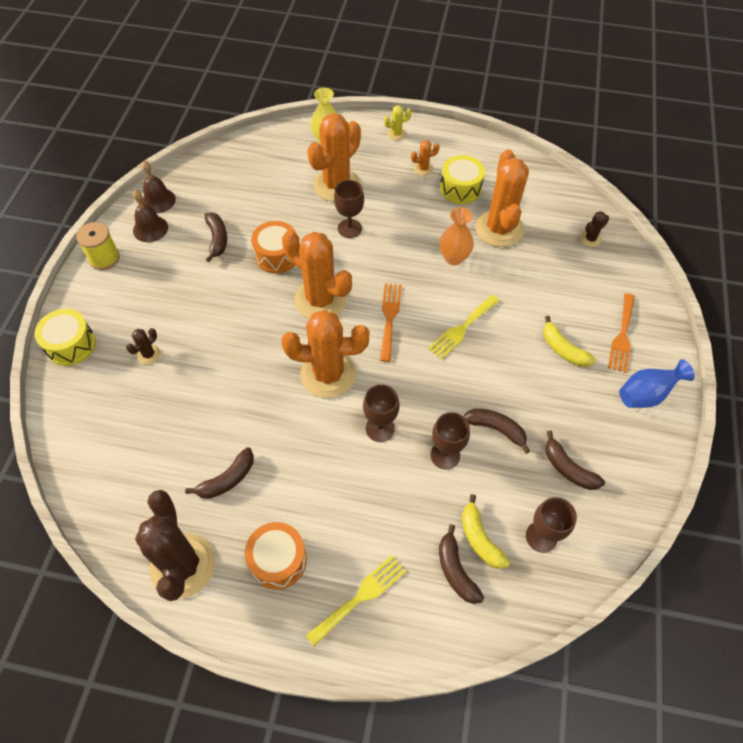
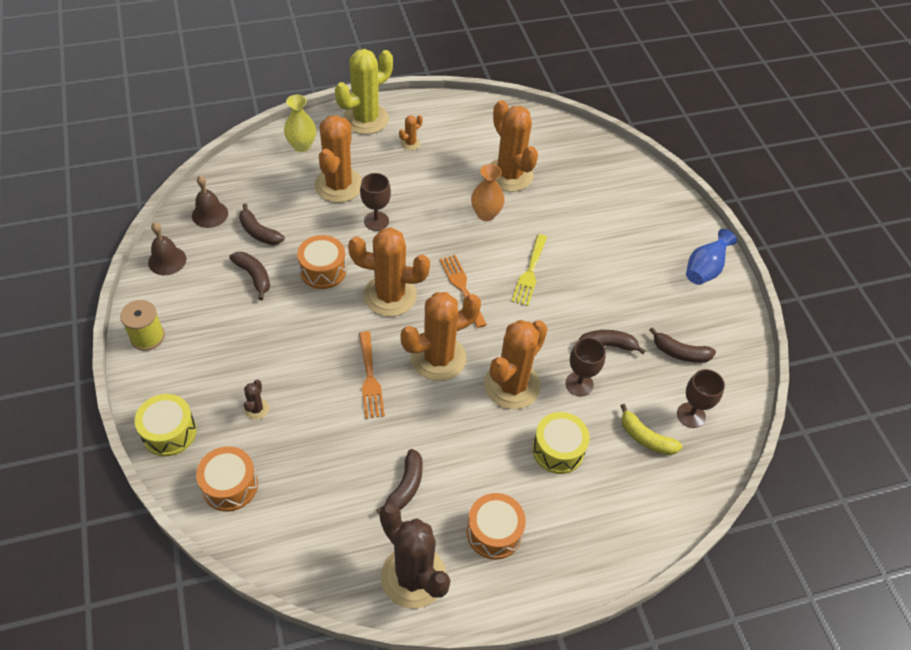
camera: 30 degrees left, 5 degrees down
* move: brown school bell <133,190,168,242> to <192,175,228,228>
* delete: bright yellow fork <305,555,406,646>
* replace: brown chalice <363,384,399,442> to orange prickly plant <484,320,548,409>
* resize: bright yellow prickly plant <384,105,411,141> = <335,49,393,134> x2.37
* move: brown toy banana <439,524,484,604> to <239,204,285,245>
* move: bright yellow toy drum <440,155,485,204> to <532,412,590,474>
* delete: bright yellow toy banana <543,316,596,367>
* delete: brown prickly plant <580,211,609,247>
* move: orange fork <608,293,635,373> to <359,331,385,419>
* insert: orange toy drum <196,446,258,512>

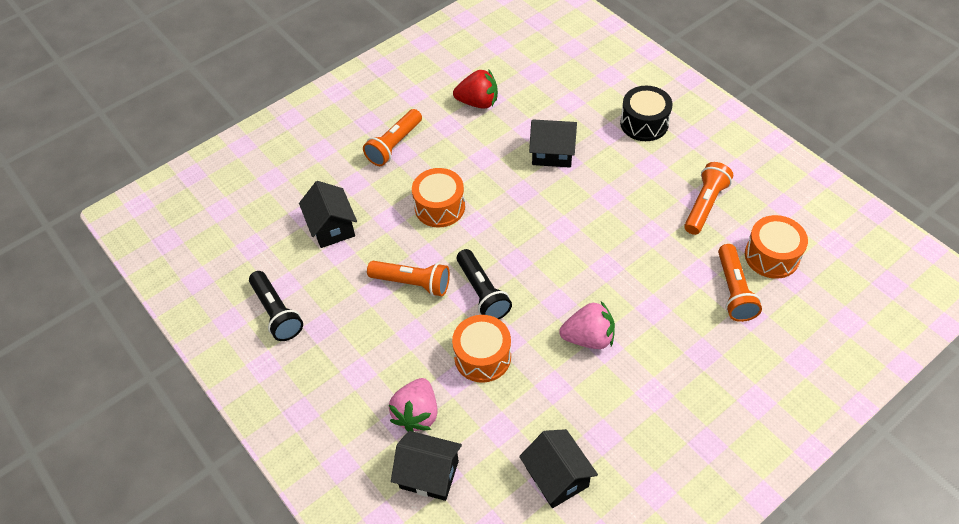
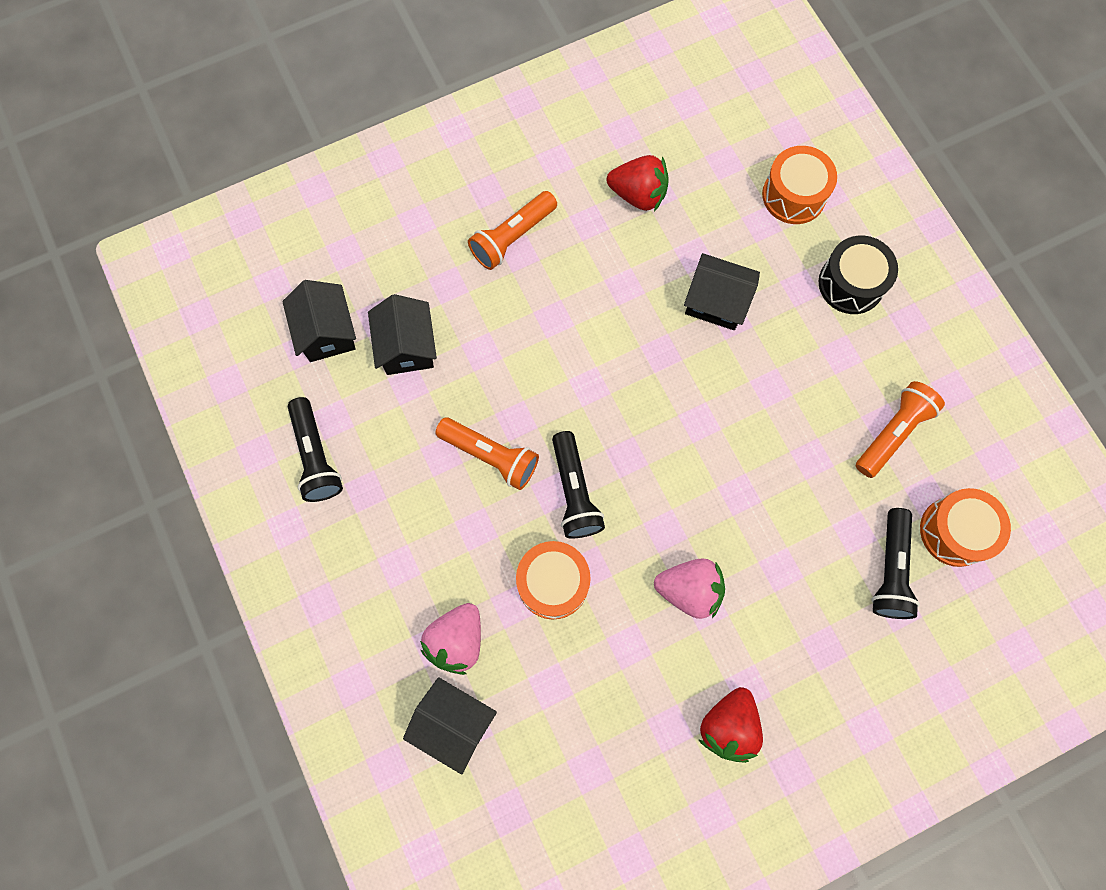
camera: 10 degrees right, 20 degrees up
* move: orange toy drum <412,168,465,228> to <762,146,837,224>
* move: ebony cottage <519,429,598,508> to <282,280,356,362>
* recolor: orange flashlight <718,244,762,322> to ebony flashlight <871,508,920,619>
* insert: scarlet toy strawberry <698,687,763,763>

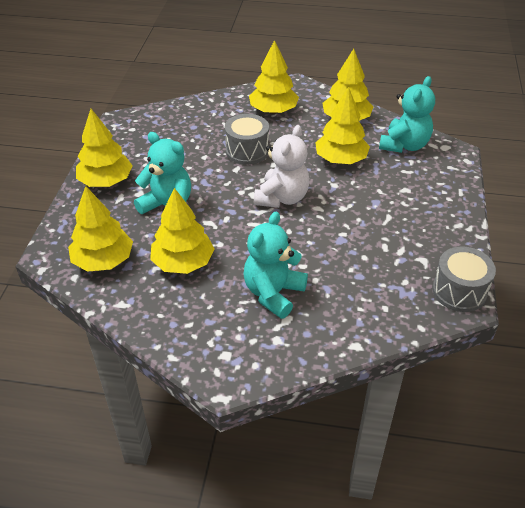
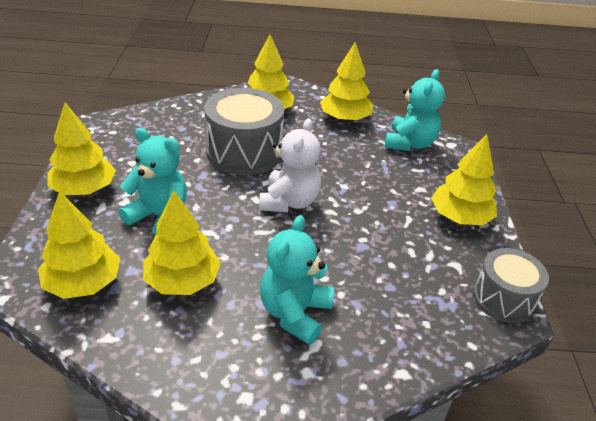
camera: 10 degrees left, 5 degrees down
* resize: ash-grey toy drum <225,114,269,165> = <204,88,284,175> x1.58
* move: bright yellow toy tree <315,87,370,164> to <431,134,497,225>

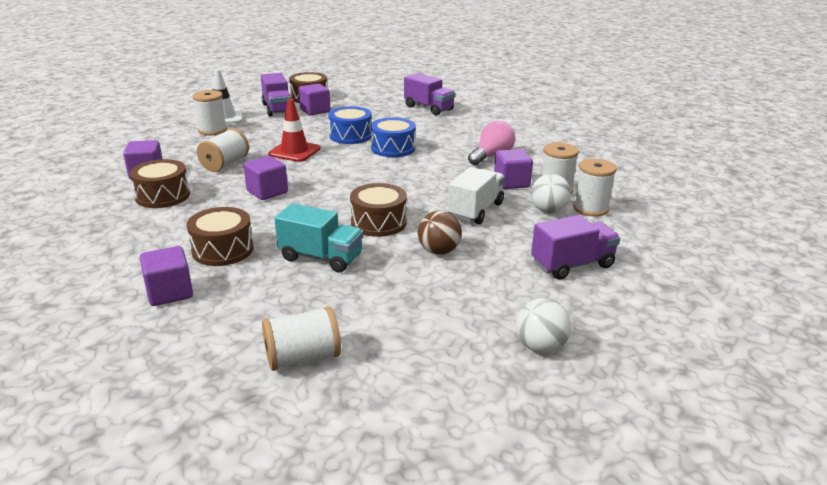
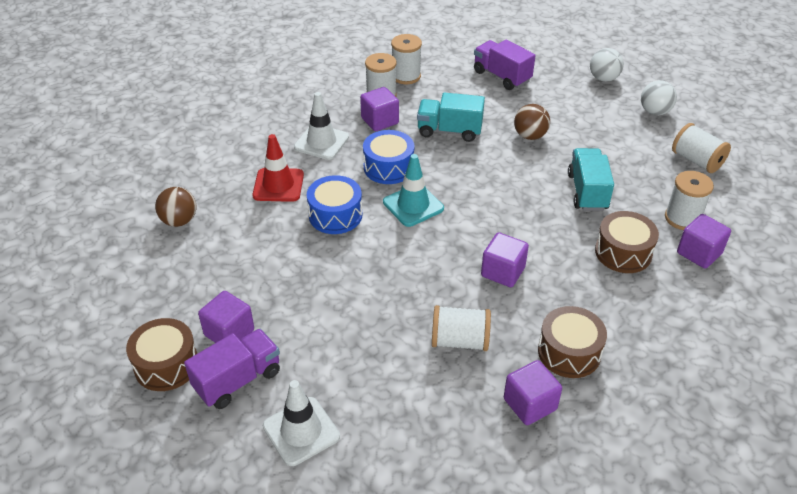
camera: 110 degrees left, 15 degrees up
* move: snow-white bobbin <193,90,227,135> to <665,171,714,230>
* move: scarlet road cone <268,99,320,162> to <253,134,304,202>
* move: cobalt toy drum <328,106,372,144> to <363,130,414,184>
* delete: brown toy drum <350,183,407,237>
* replace: violet lorry <404,73,455,115> to brown sphere <155,187,196,227>
* recolor: snow-white lorry <448,167,505,224> to turquoise lorry <417,93,485,142>
* replace: pink light bulb <468,121,515,165> to snow-white road cone <294,92,349,160>
* move: snow-white sphere <531,174,571,213> to <641,80,677,115>
* insert: turquoise road cone <383,154,444,227>

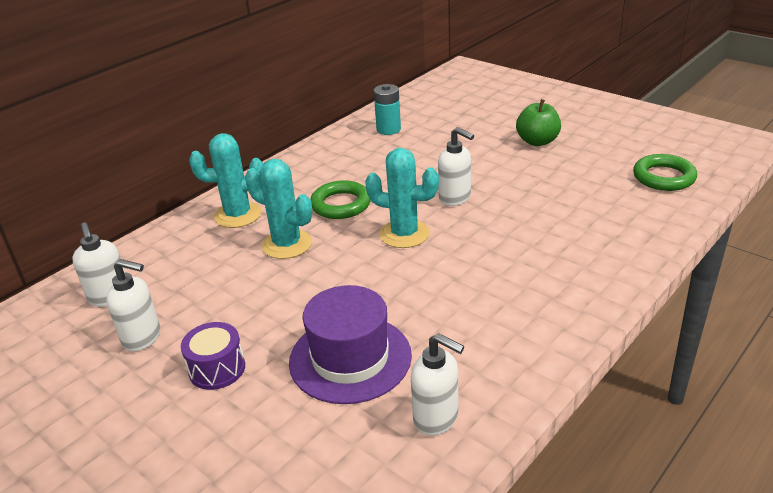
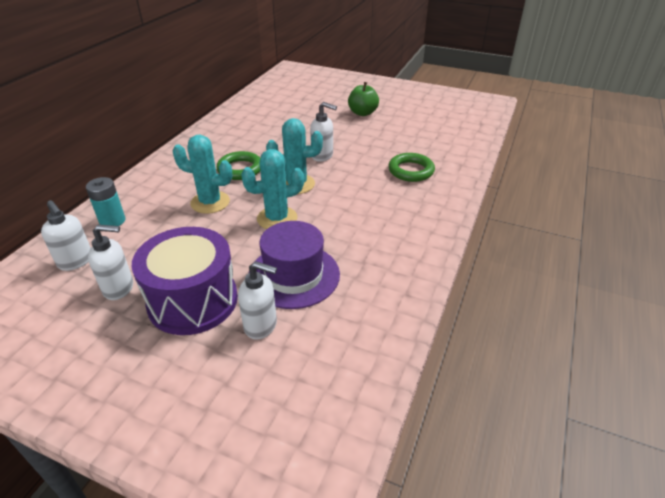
camera: 20 degrees left, 5 degrees up
* resize: violet toy drum <181,322,245,390> = <132,227,238,335> x2.00
* move: turquoise prickly plant <189,133,264,228> to <241,149,304,229>
* move: turquoise power cell <374,84,401,135> to <86,177,125,226>
* move: snow-white pump bottle <411,333,464,436> to <238,261,277,340>
* move: green torus <633,154,697,191> to <388,153,435,182>

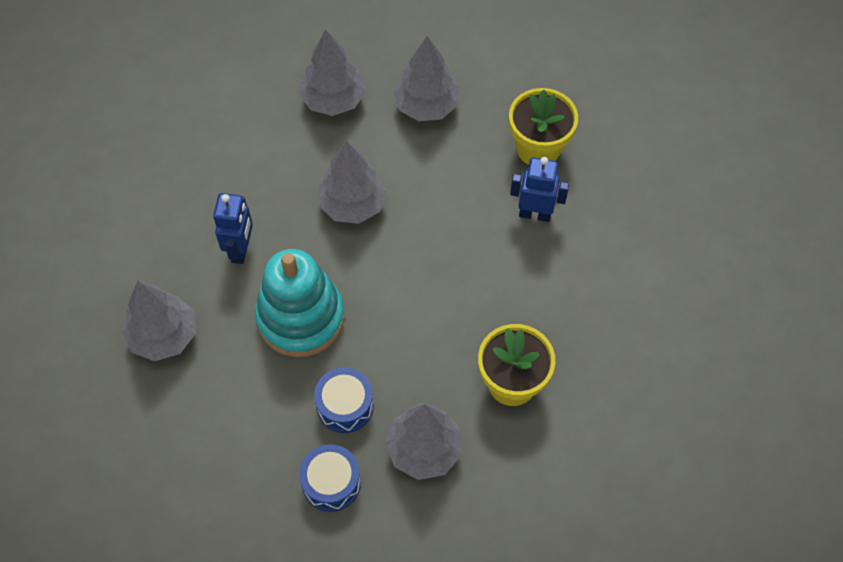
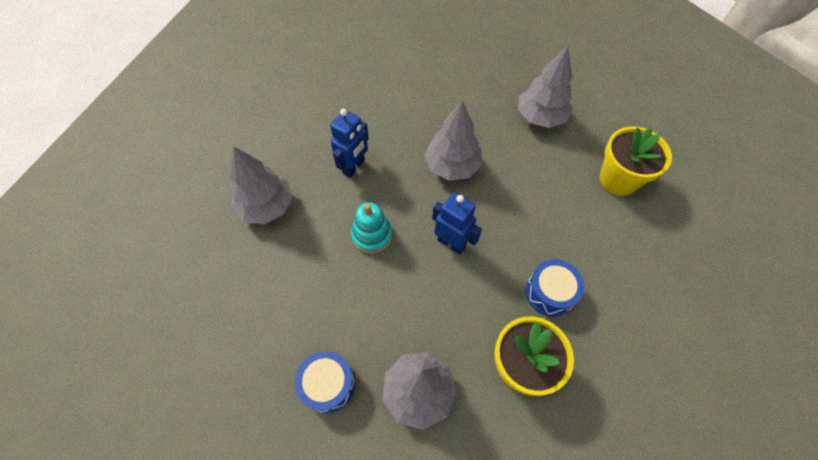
camera: 25 degrees right, 0 degrees up
* resize: turquoise ring stacker <255,249,344,357> = <351,202,393,254> x0.55
* delete: ash-grey toy tree <299,29,366,116>
* move: cobalt toy drum <314,367,374,433> to <526,259,584,317>
* move: cobalt robot figure <510,157,569,222> to <432,192,482,255>

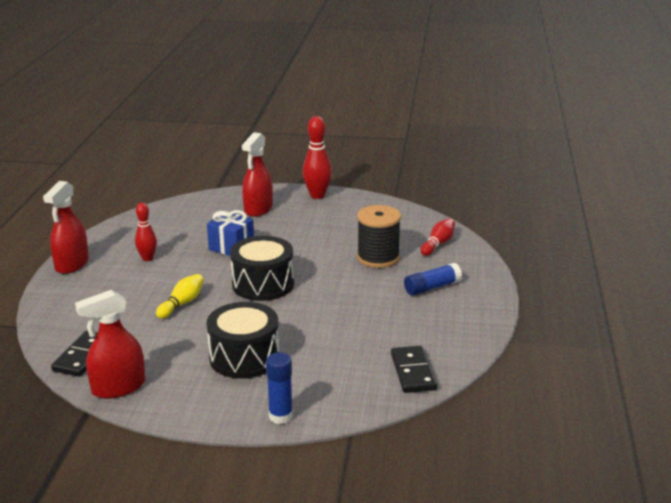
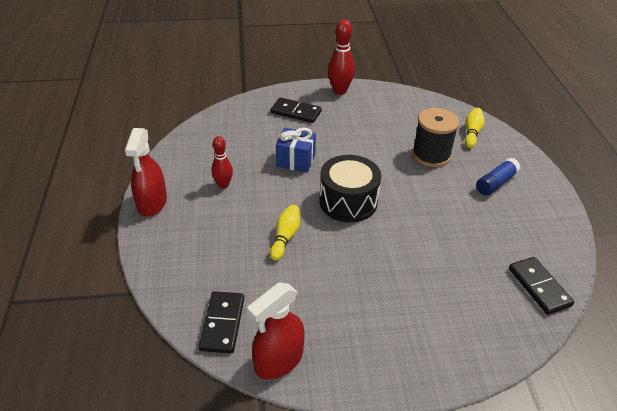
camera: 15 degrees left, 15 degrees up
* delete: ebony toy drum <206,302,279,379>
* replace: scarlet spray bottle <242,132,273,217> to ebony domino piece <271,97,322,123>
* delete: cobalt stick of glue <266,352,293,424>
* recolor: scarlet bowling pin <421,218,455,256> to bright yellow bowling pin <465,108,485,148>

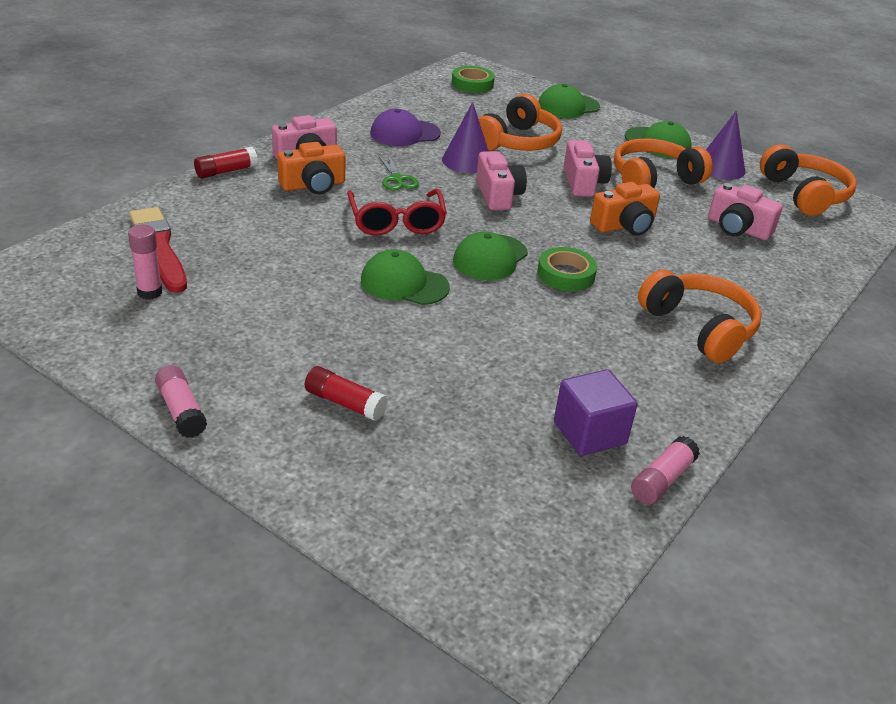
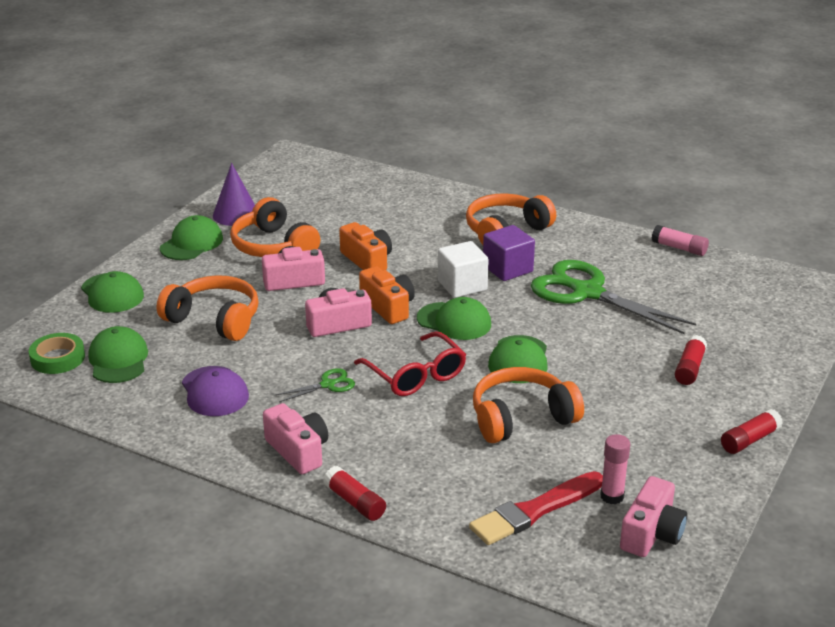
camera: 95 degrees left, 5 degrees down
* recolor: pink stick of glue <155,365,207,438> to scarlet stick of glue <721,409,783,454>
* move: orange photo camera <277,142,345,194> to <359,266,415,324>
* rotate: scarlet glasses <347,189,447,236> = <354,331,466,396> 75 degrees clockwise
* delete: violet solid cone <442,102,488,173>
* replace: green sticky tape <537,247,597,291> to snow-white block <438,241,489,298>
* move: violet block <554,369,638,456> to <483,225,535,281>
* move: pink photo camera <708,183,783,240> to <620,476,687,557>
* move: orange over-ear headphones <760,144,857,216> to <473,367,584,443>
* insert: green baseball cap <88,326,148,383>
* insert: green scissors <530,260,696,334>

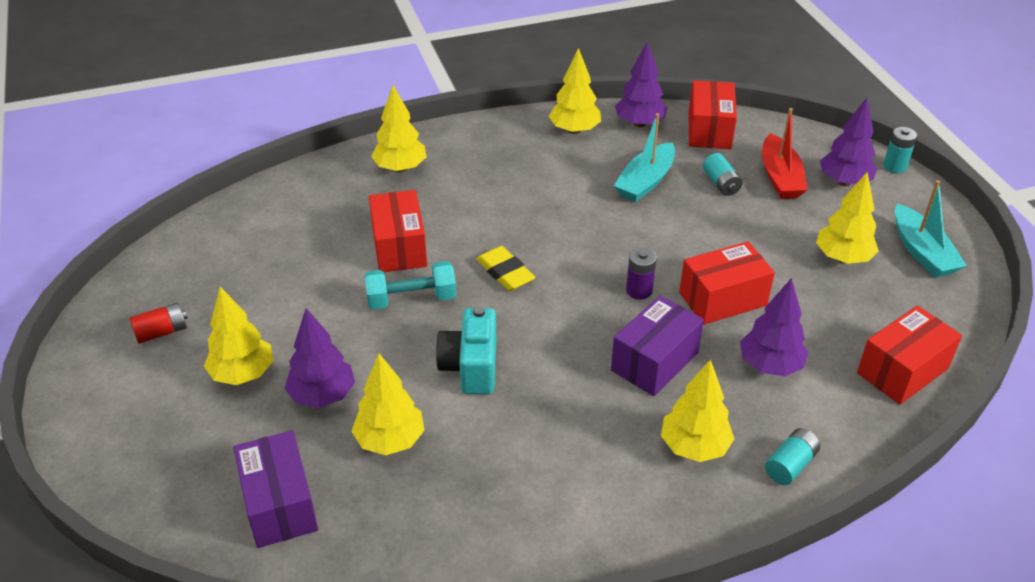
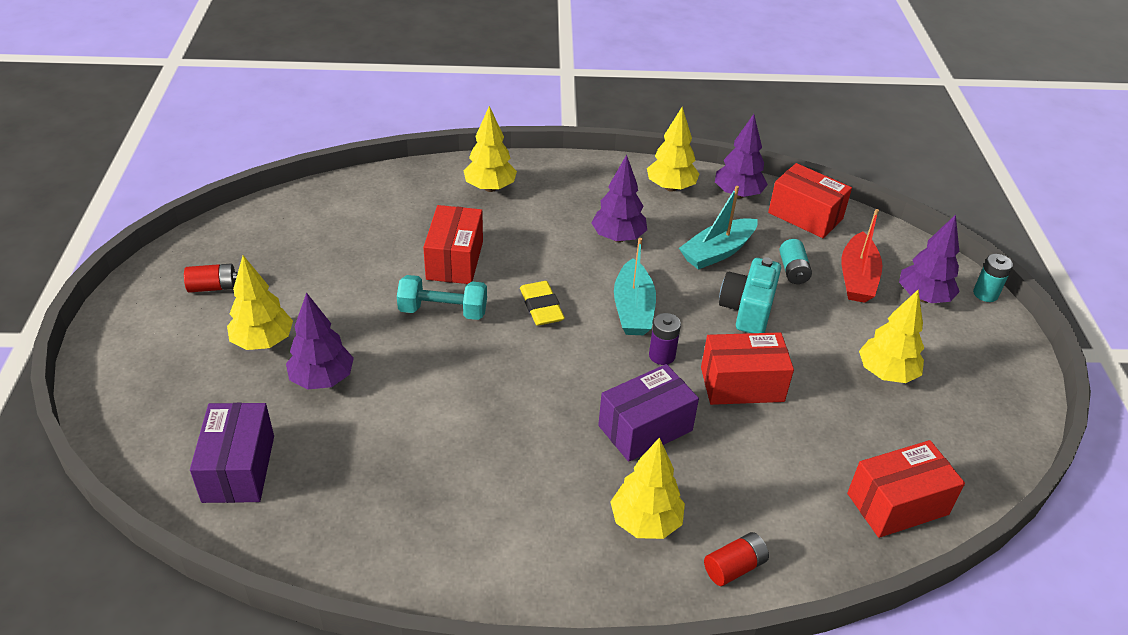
camera: 15 degrees right, 0 degrees up
* delete: bright yellow toy tree <351,353,424,455>
* move: turquoise photo camera <436,306,496,394> to <719,257,781,333>
* rotate: scarlet parcel <689,80,737,149> = <768,163,852,238> 75 degrees counterclockwise
* move: violet toy tree <740,278,808,376> to <592,155,647,242>
* recolor: turquoise power cell <765,428,820,485> to scarlet power cell <704,532,769,586>
* move: turquoise toy boat <895,180,967,278> to <614,238,656,335>

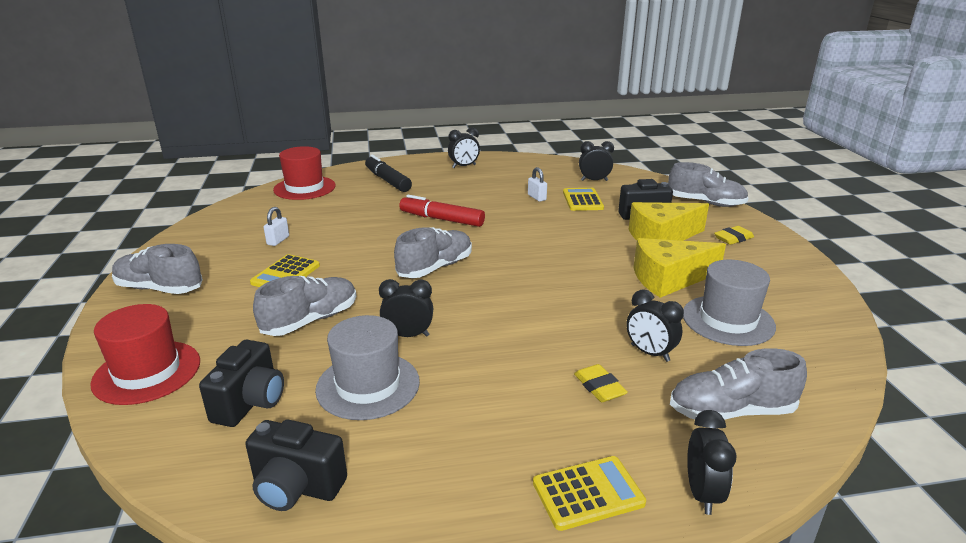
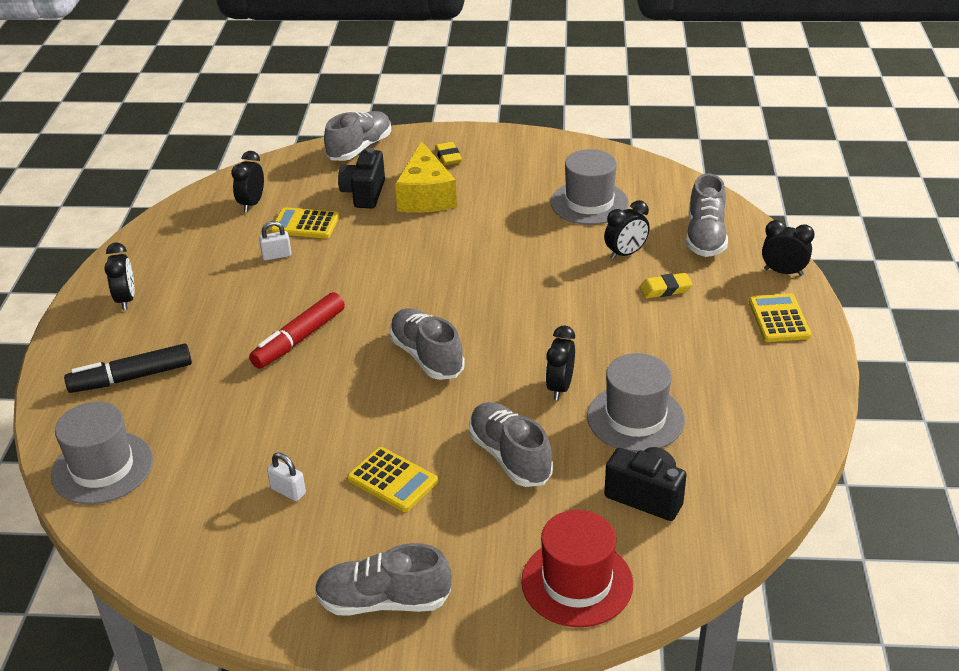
camera: 75 degrees left, 10 degrees up
* rotate: ash-grey lace-up shoe <112,244,203,294> = <314,543,452,616> 60 degrees clockwise
* delete: ebony photo camera <245,419,347,511>
* recolor: scarlet top hat <273,146,336,200> to ash-grey top hat <51,402,153,504>
* delete: bright yellow cheese <634,238,726,298>

